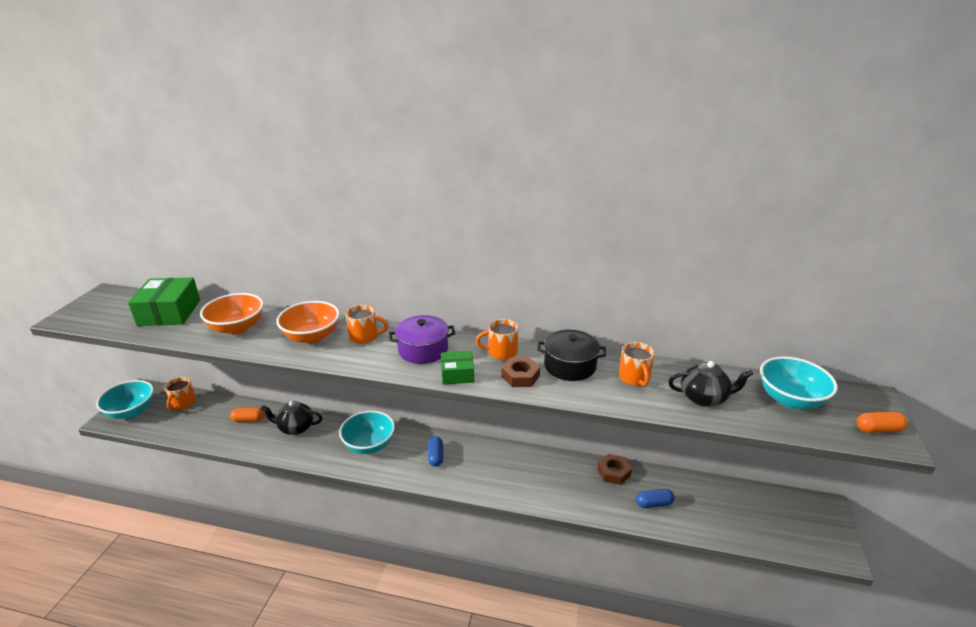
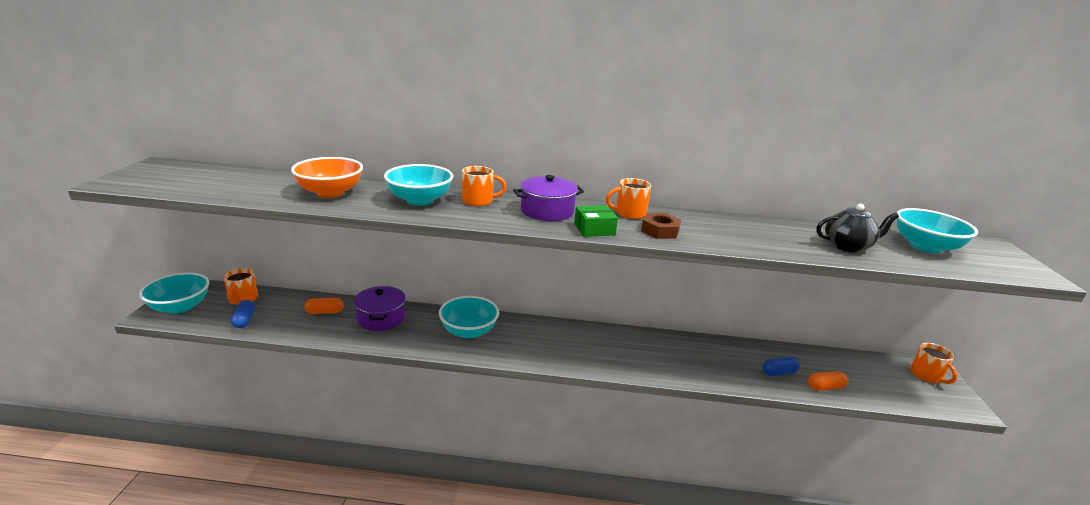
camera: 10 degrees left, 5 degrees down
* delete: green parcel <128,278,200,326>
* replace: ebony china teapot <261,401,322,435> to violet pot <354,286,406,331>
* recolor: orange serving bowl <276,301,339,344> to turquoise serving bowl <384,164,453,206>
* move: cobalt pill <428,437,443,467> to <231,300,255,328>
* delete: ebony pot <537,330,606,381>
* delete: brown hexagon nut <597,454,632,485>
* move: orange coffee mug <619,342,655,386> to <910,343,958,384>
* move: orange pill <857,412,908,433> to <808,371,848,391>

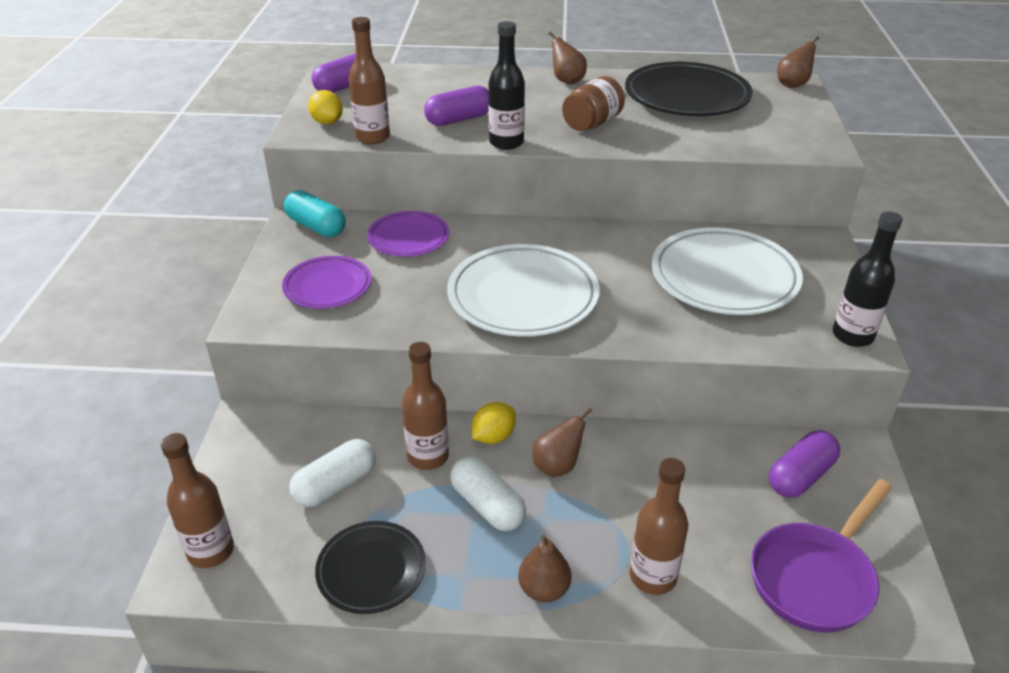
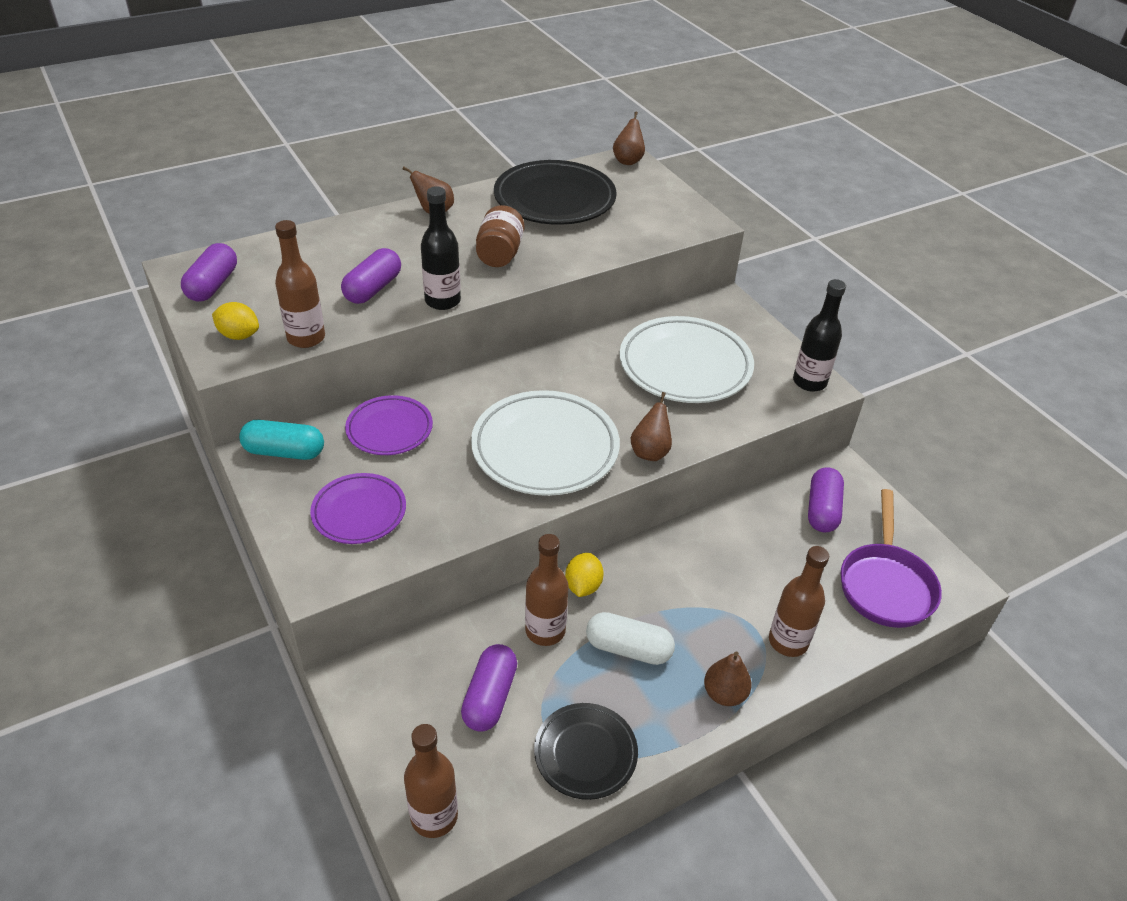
camera: 35 degrees left, 5 degrees up
* recolor: snow-white pill <289,439,376,507> to violet pill <461,644,517,732>
* move: brown toy pear <532,407,592,477> to <631,392,672,461>

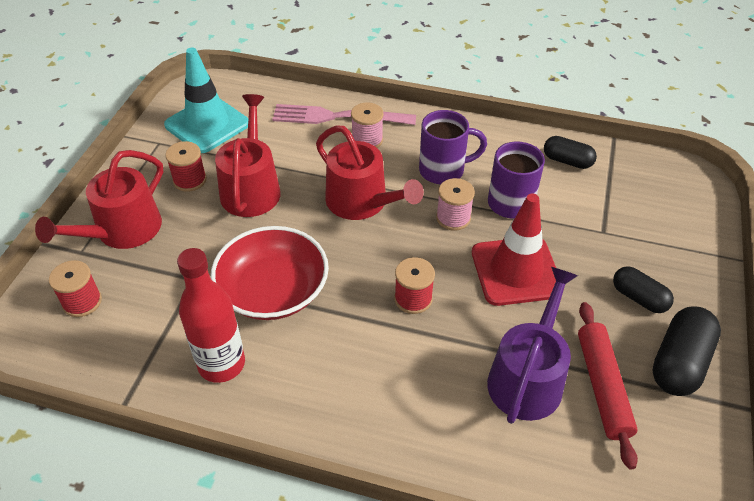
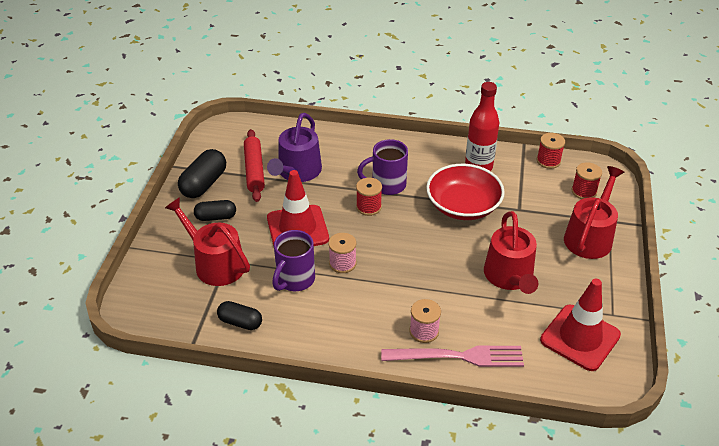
camera: 175 degrees right, 5 degrees down
* recolor: turquoise road cone <164,48,248,153> to scarlet road cone <540,279,621,371>
* move: scarlet bobbin <165,141,207,192> to <537,133,565,169>
* move: scarlet sprinkling can <316,126,424,220> to <165,197,250,286>
* move: violet coffee mug <419,110,487,184> to <357,139,408,195>
* rotate: ebony pill <613,266,674,313> = <194,200,236,221> 45 degrees counterclockwise

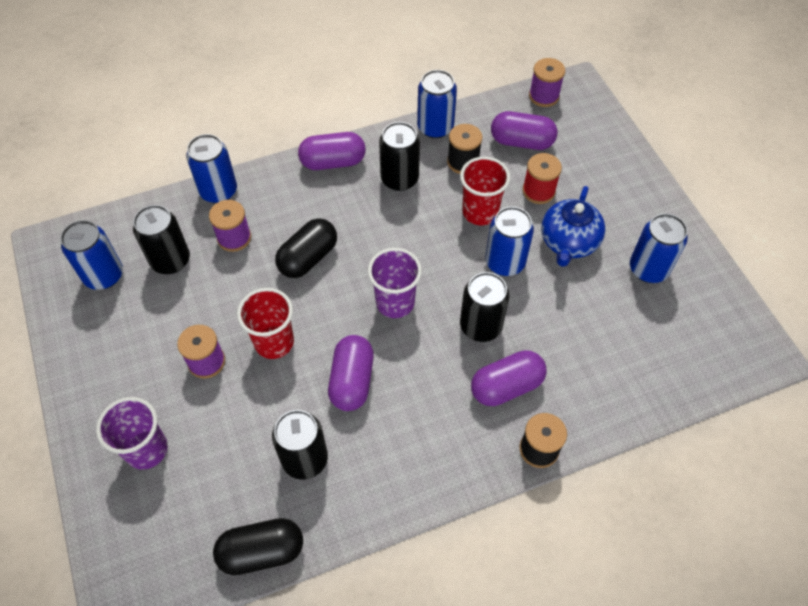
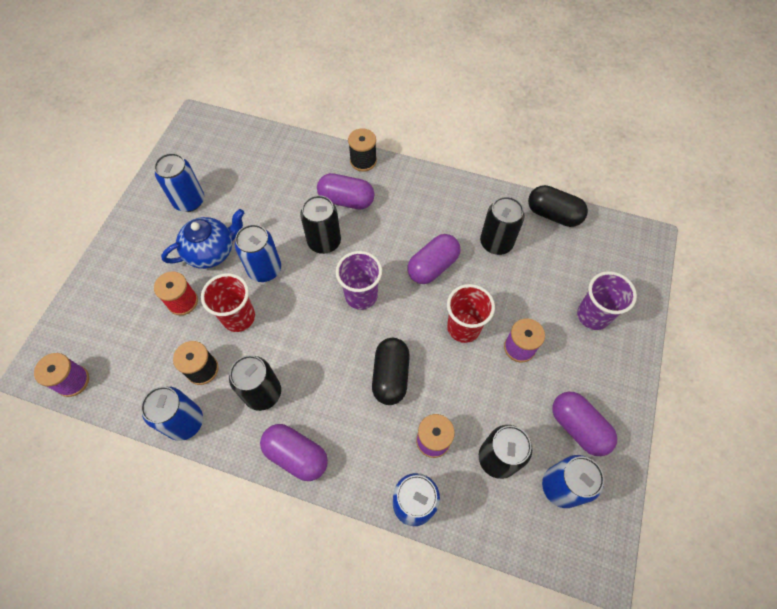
camera: 140 degrees left, 5 degrees up
* rotate: ebony pill <275,218,337,278> = <372,338,410,405> 75 degrees counterclockwise
* move: violet pill <491,111,557,150> to <552,392,617,456>

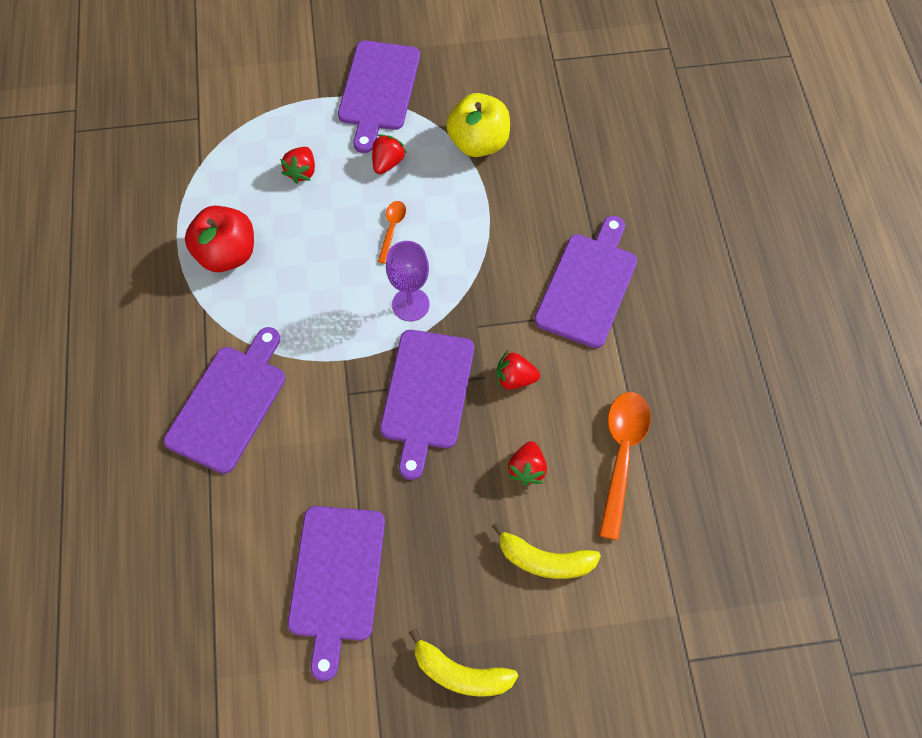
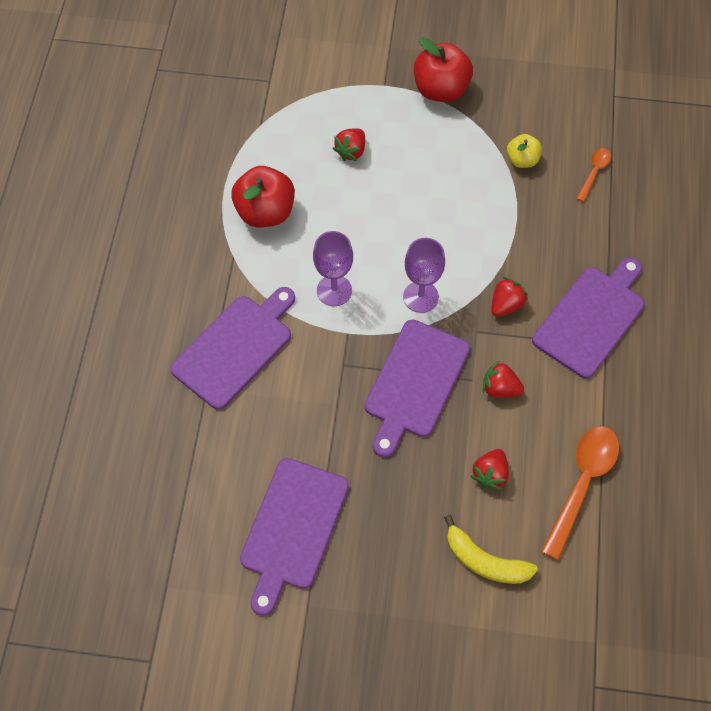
camera: 15 degrees right, 0 degrees up
* replace: violet bread board <338,40,420,153> to scarlet apple fruit <414,37,473,102>
* move: scarlet toy strawberry <372,134,407,174> to <491,277,528,317>
* move: orange spoon <378,201,406,264> to <576,148,611,202>
* delete: bright yellow toy banana <409,628,518,697>
* resize: bright yellow apple fruit <446,93,510,157> = <507,134,542,168> x0.57
* insert: violet chalice <313,231,353,306>

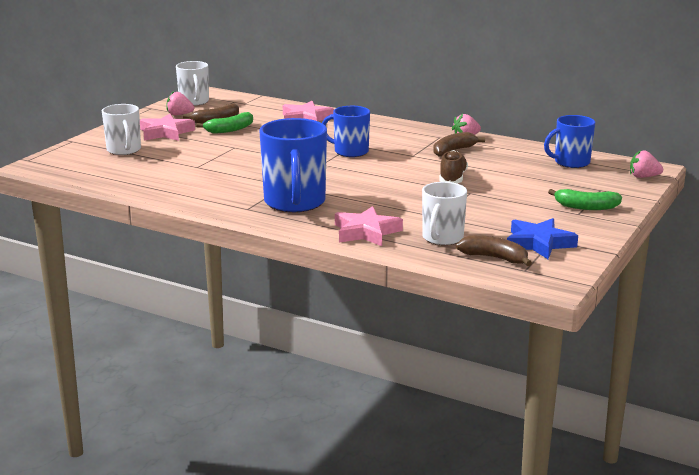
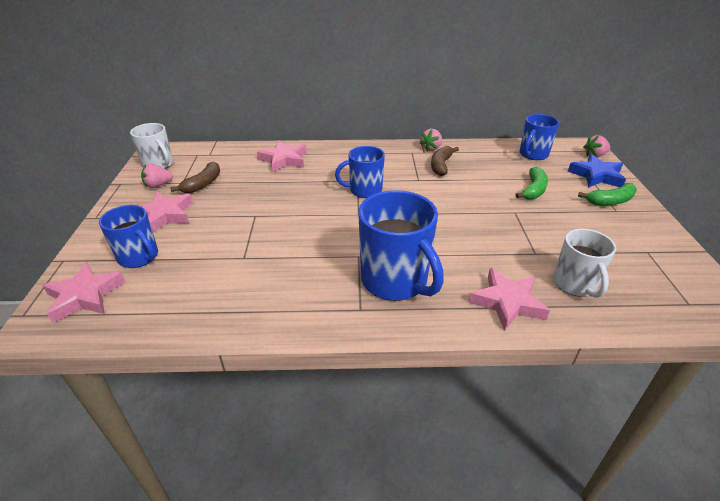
camera: 30 degrees left, 15 degrees up
* recolor: snow-white coffee mug <102,104,141,155> to cobalt coffee mug <99,205,158,268>
* move: green toy banana <196,112,253,134> to <516,167,548,200>
* delete: brown lace-up shoe <439,150,468,183>
* delete: brown toy banana <456,235,532,266>
* move: cobalt five-pointed star <507,218,578,259> to <568,154,626,188>
* insert: pink five-pointed star <42,262,126,323>

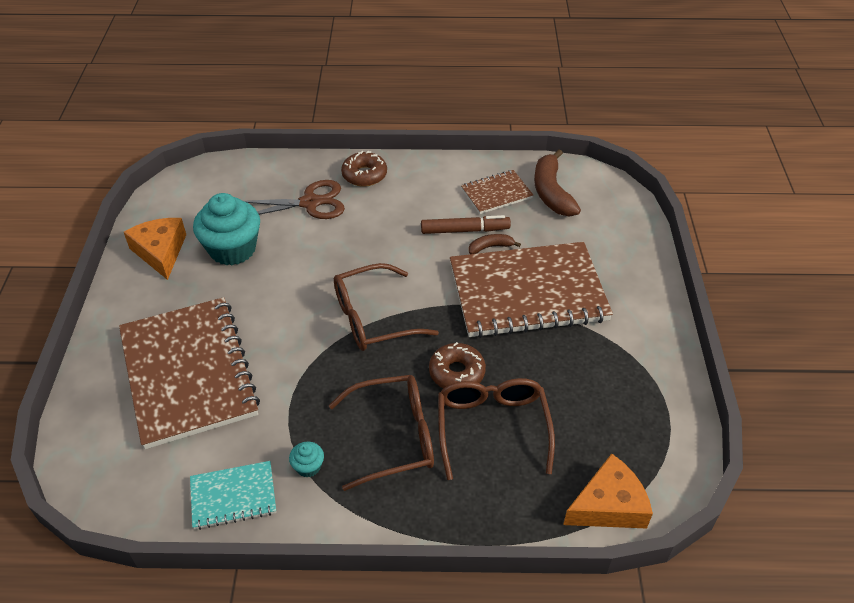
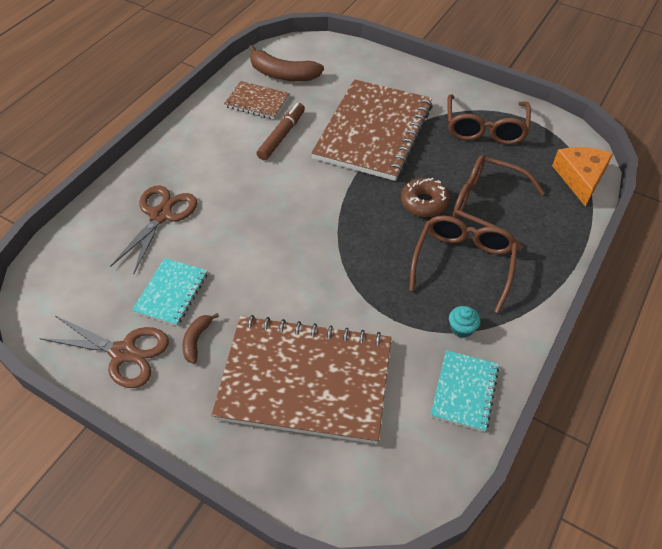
camera: 60 degrees left, 5 degrees up
* replace: orange cheese <124,218,186,280> to brown scissors <39,316,169,388>
* replace: turquoise cupcake <193,193,260,265> to turquoise exercise book <132,258,208,326>
* move: brown glasses <334,263,439,351> to <447,94,531,144>
* delete: brown glazed donut <341,151,387,187>
* rotate: brown exercise book <461,170,533,214> = <224,81,289,119> 75 degrees counterclockwise
* move: brown toy banana <468,234,521,254> to <182,313,219,364>

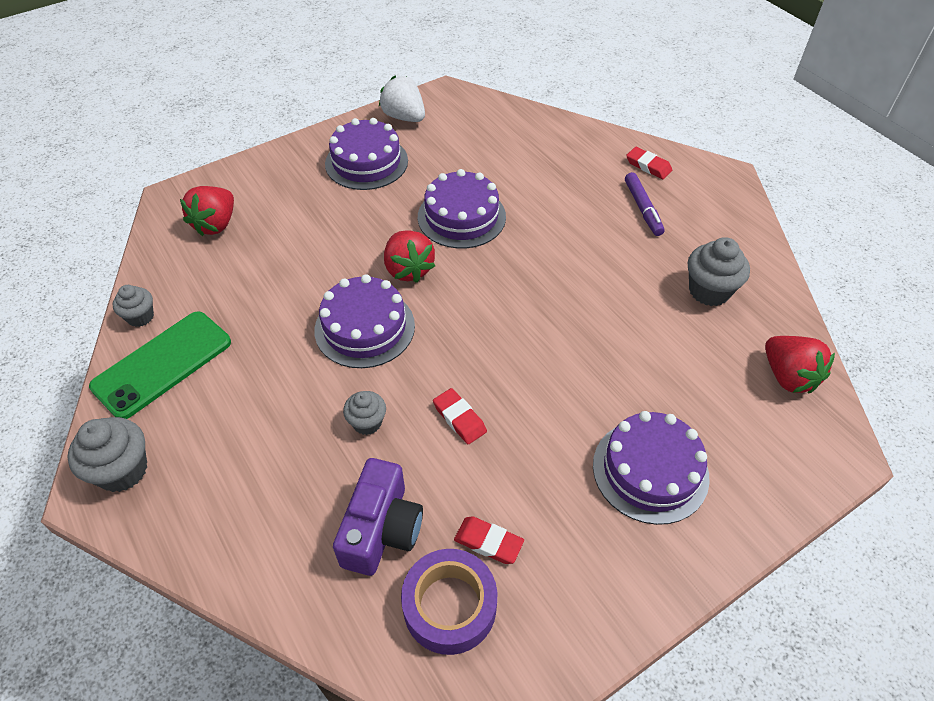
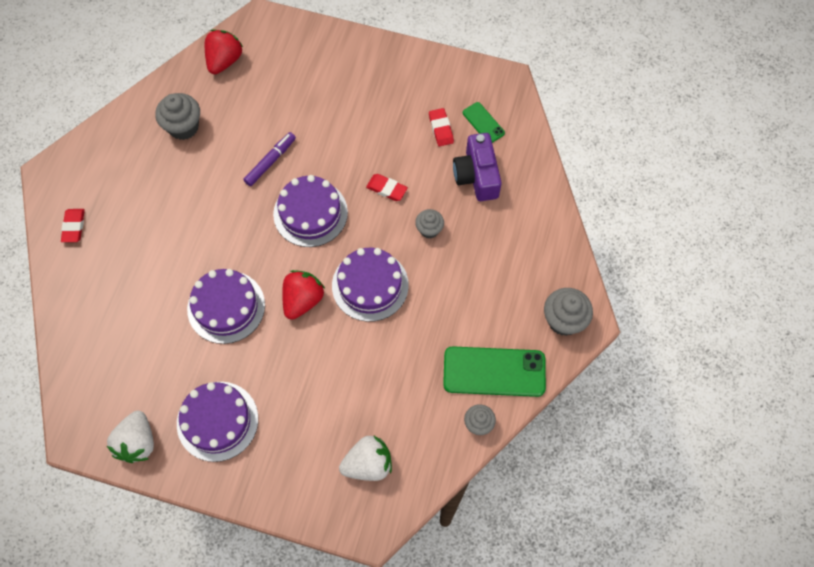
camera: 130 degrees left, 15 degrees up
* recolor: scarlet toy strawberry <180,186,234,236> to snow-white toy strawberry <339,435,392,481>
* rotate: violet photo camera <333,458,423,576> = <453,133,502,201> 75 degrees counterclockwise
* replace: violet sticky tape <401,549,497,655> to green smartphone <463,102,505,143>
* rotate: scarlet gum eraser <433,388,487,444> = <366,174,408,201> 75 degrees counterclockwise
* move: violet gateau <593,411,710,525> to <273,175,348,247>
* move: violet marker <625,172,665,236> to <243,132,296,186>

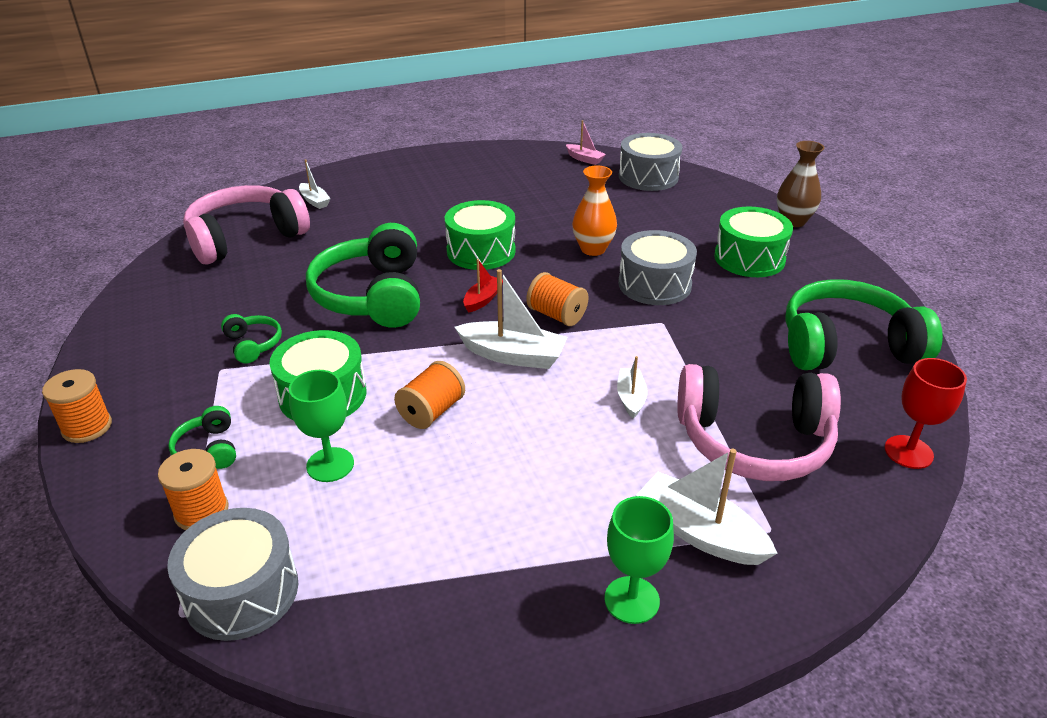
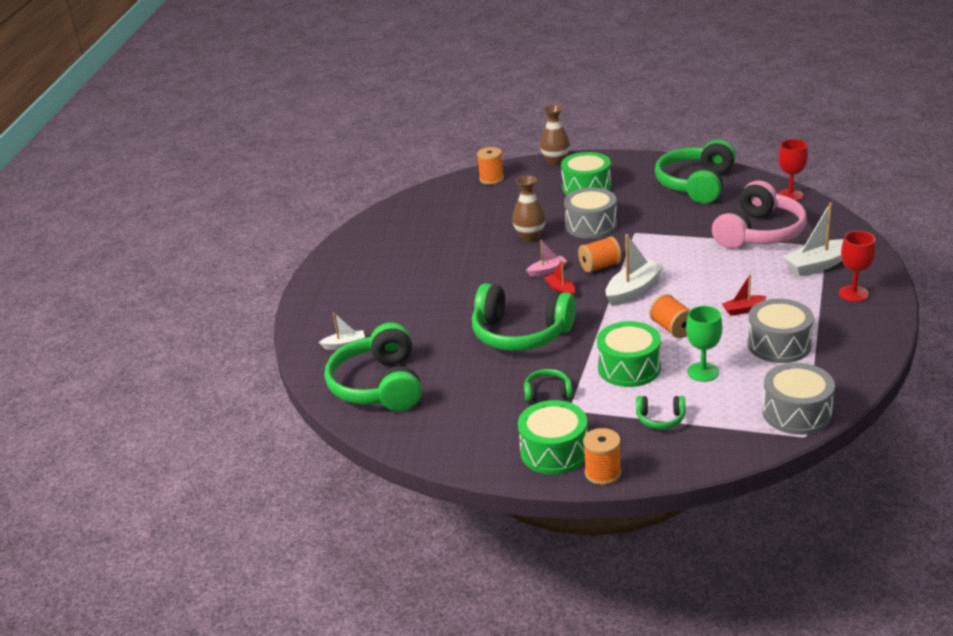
camera: 60 degrees left, 5 degrees down
* move: orange bobbin <158,449,229,530> to <477,147,504,185>
* recolor: pink over-ear headphones <183,185,310,265> to green over-ear headphones <325,322,422,411>
* move: green toy drum <445,200,516,270> to <518,400,588,474>
* move: pink toy boat <566,120,606,165> to <526,240,567,277>
* recolor: orange flower vase <572,165,617,256> to brown flower vase <512,175,546,242>
* recolor: green chalice <605,496,674,624> to scarlet chalice <839,231,876,302>
* delete: snow-white toy boat <617,356,648,419>
* move: ash-grey toy drum <619,133,682,191> to <747,299,814,363>
* insert: scarlet toy boat <722,274,767,316>

